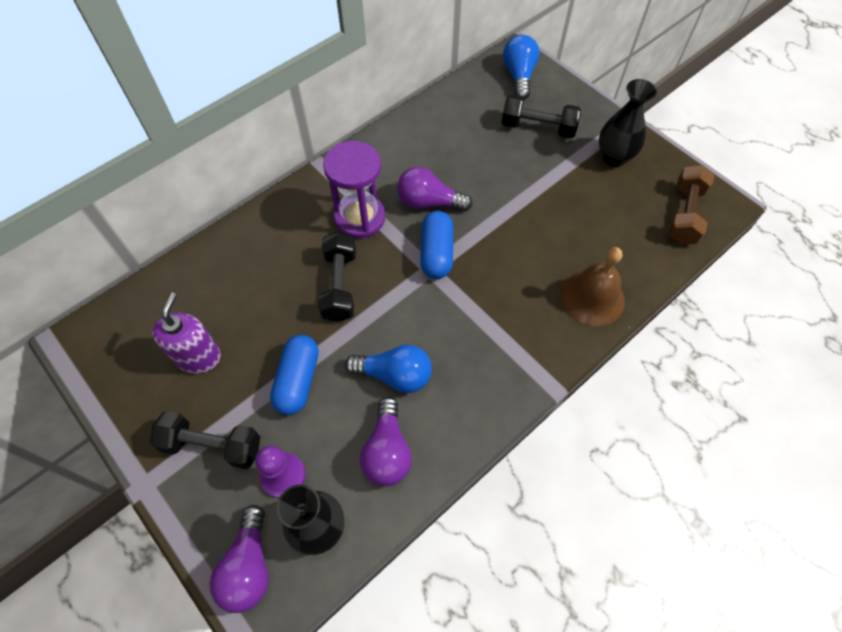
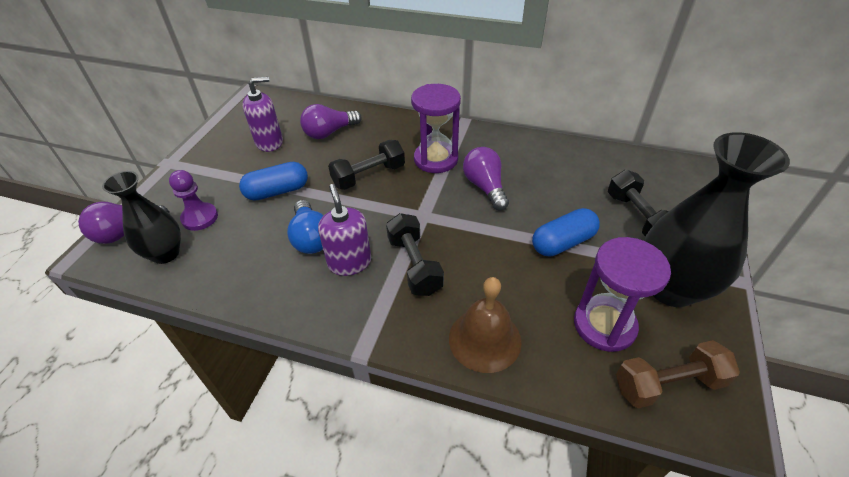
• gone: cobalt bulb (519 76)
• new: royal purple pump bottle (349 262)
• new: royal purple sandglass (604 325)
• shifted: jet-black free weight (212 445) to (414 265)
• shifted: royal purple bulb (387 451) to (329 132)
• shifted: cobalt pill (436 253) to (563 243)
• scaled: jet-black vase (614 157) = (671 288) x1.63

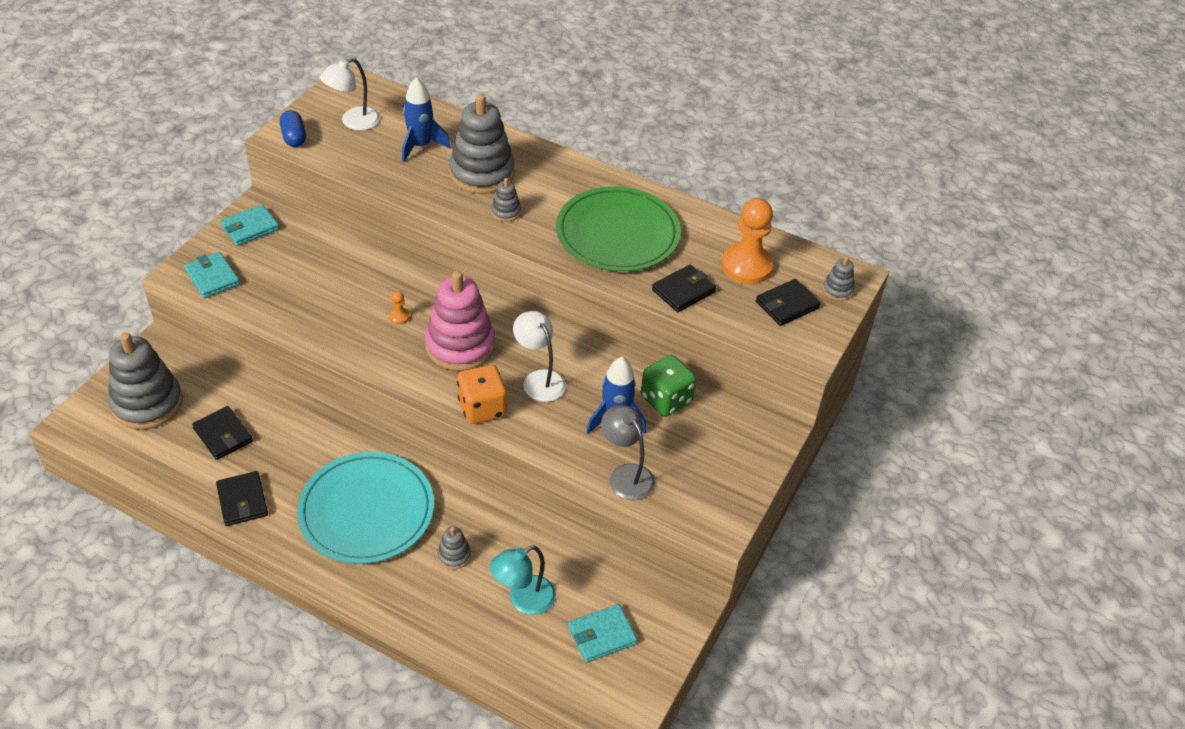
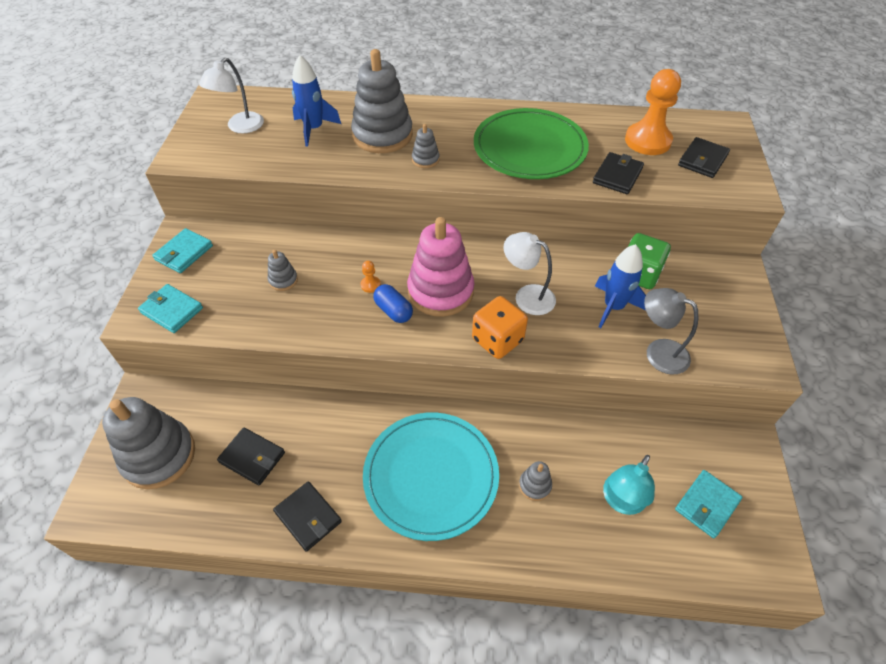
• shifted: cobalt pill (294 137) to (393 311)
• shifted: gray stacking toy (837 290) to (283 280)

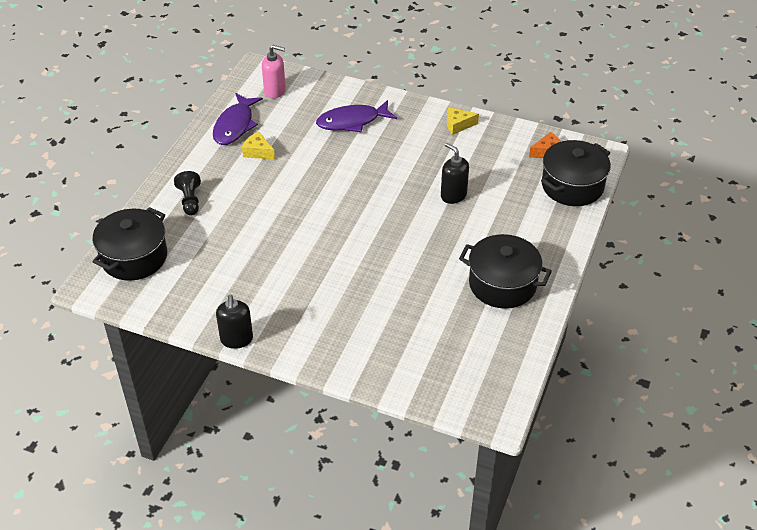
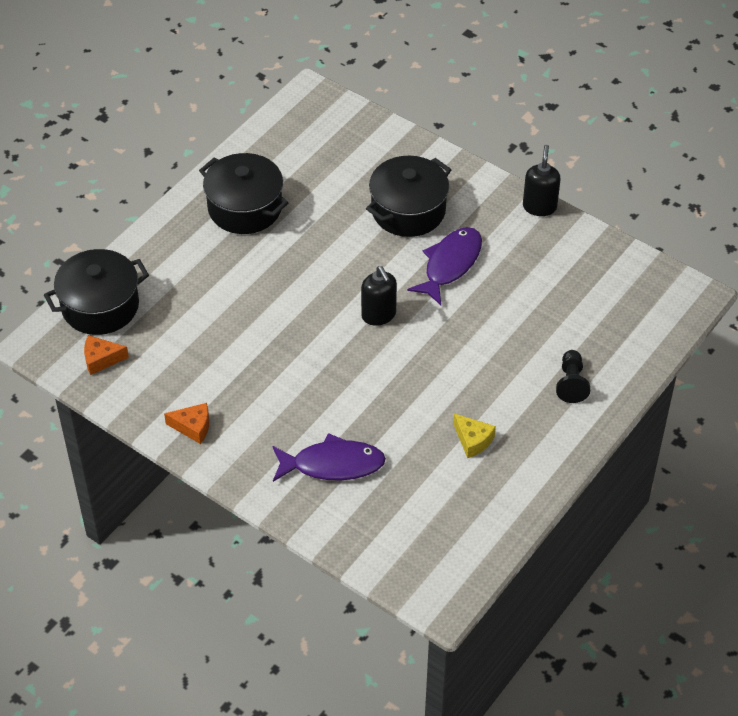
• gone: rose-pink pump bottle (275 91)
• shifted: jet-black stockpot (134 257) to (408 210)
• shifted: royal purple toy fish (235 125) to (450 264)
• shifted: jet-black pump bottle (453 195) to (379 315)
• repainted: bright yellow cheese (458 125) to bright orange cheese (193 427)

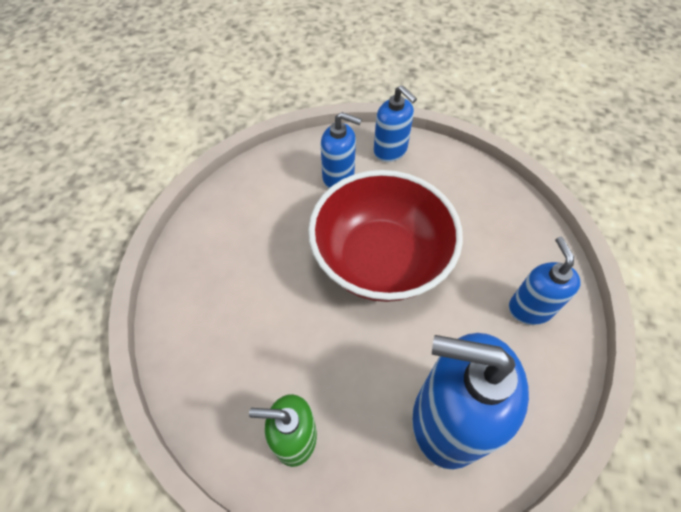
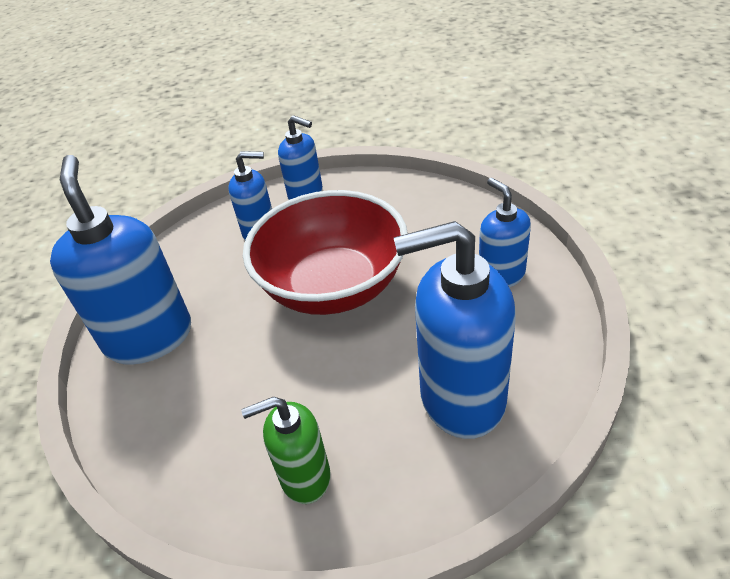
• new: cobalt pump bottle (149 337)

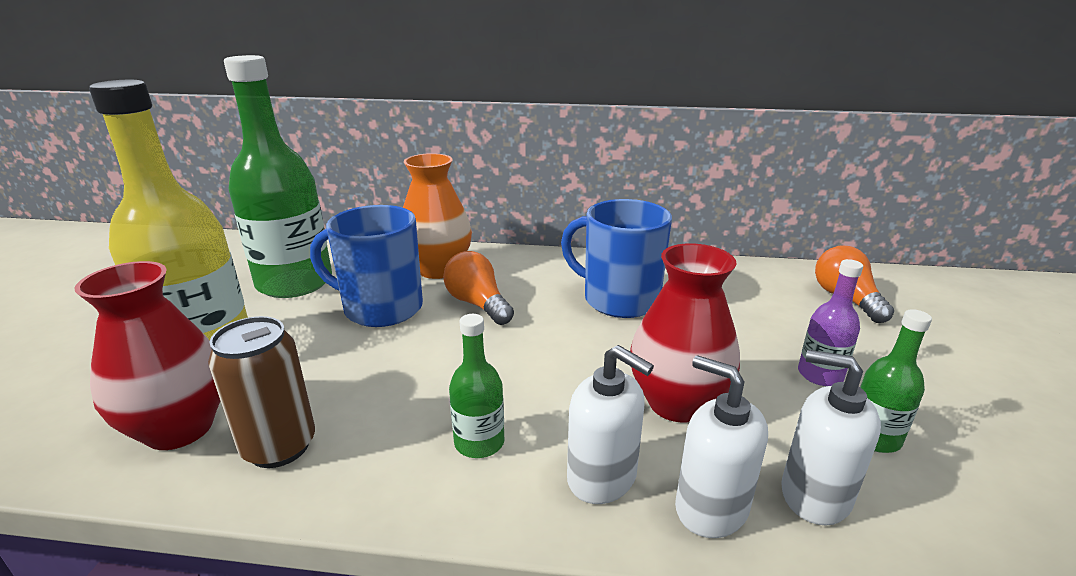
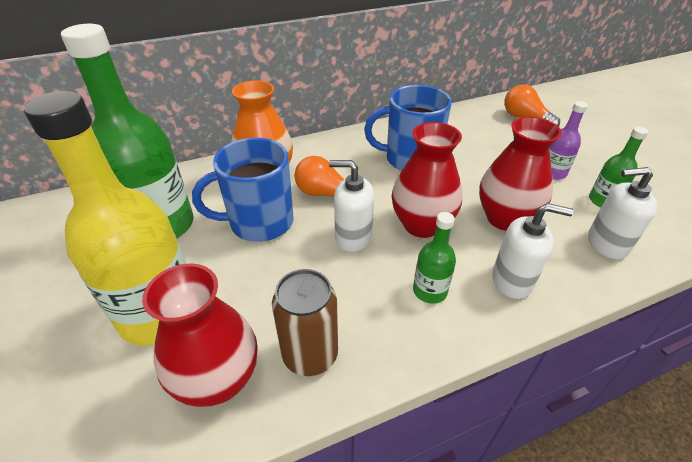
• new: red vase (421 225)
• shifted: snow-white pump bottle (710 508) to (353 237)

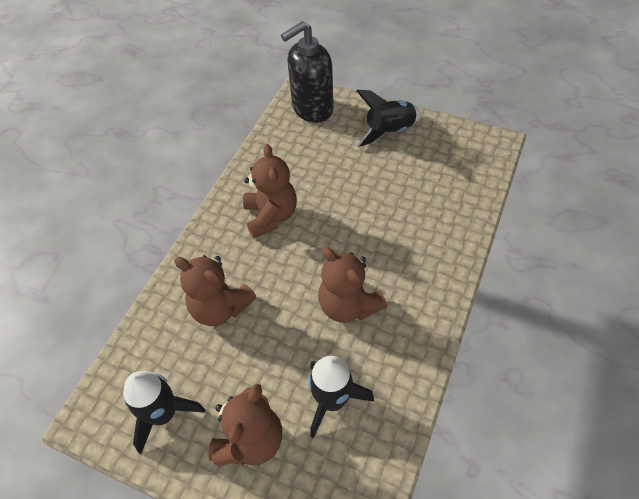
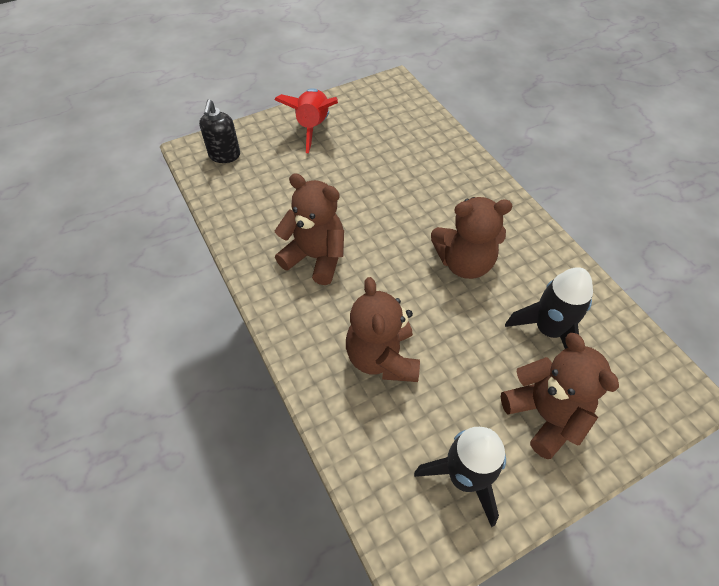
• repainted: jet-black spaceship (389 131) to red spaceship (313 127)
• rotated: russet teddy bear (220 308) = (382 358) 105 degrees clockwise
• scaled: jet-black pump bottle (312 109) = (224 155) x0.58

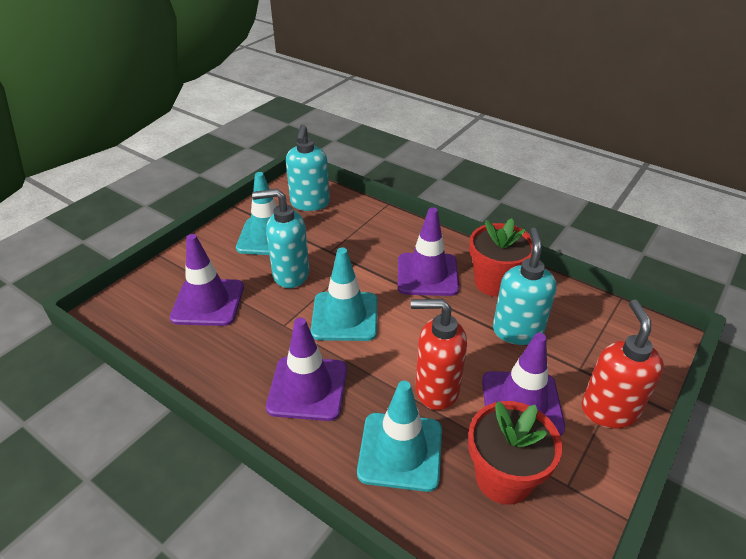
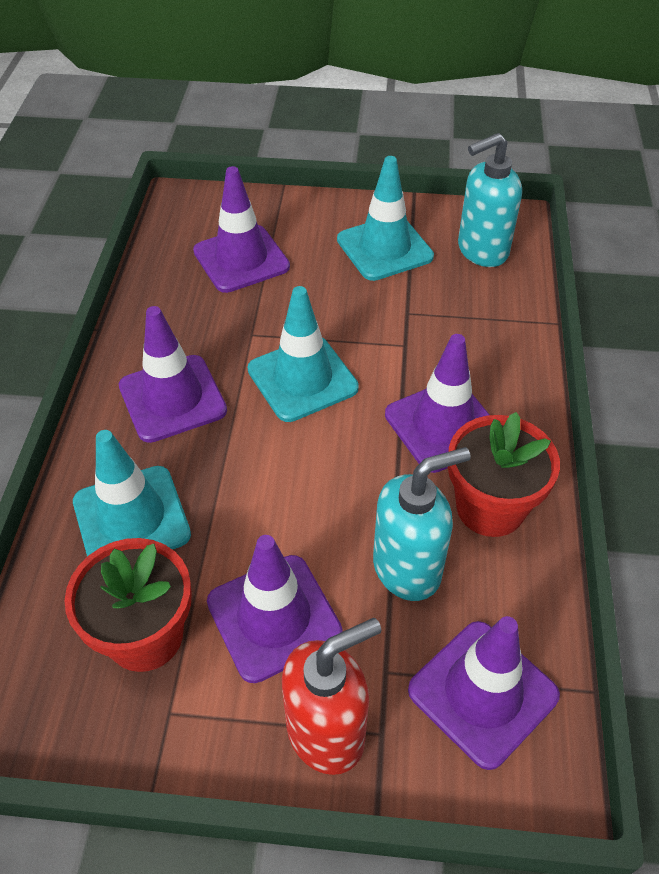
• gone: teal pump bottle (290 274)
• gone: red pump bottle (436 389)
• new: royal purple traffic cone (482 693)

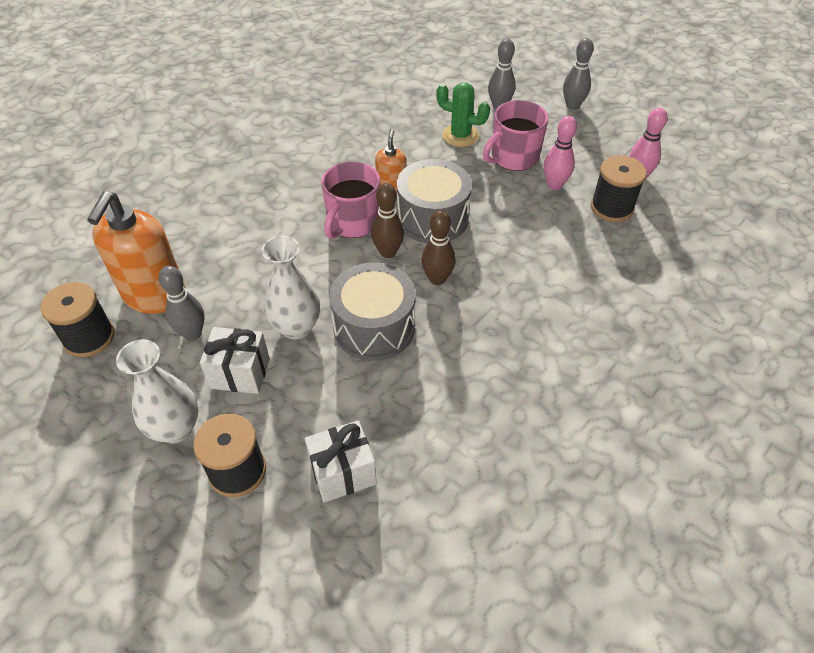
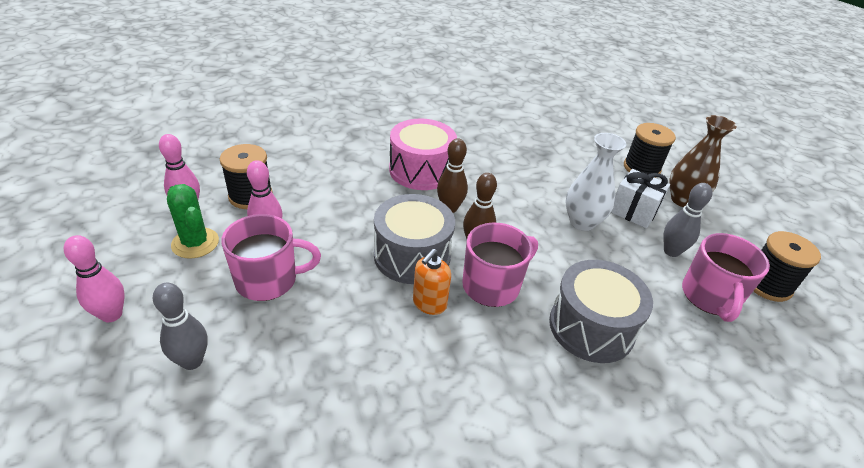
• gone: snow-white gift (343 472)
• new: rose-pink drum (421 170)
• shifted: gray drum (374 327) to (591 327)
• shifted: leaf-green cactus (460 136) to (195 243)
• swapped: bright orange pump bottle (154 295) to rose-pink mug (710 297)
• repainted: snow-white vase (175 428) to russet vase (683 200)
• repainted: gray bowling pin (572 106) to rose-pink bowling pin (111 315)

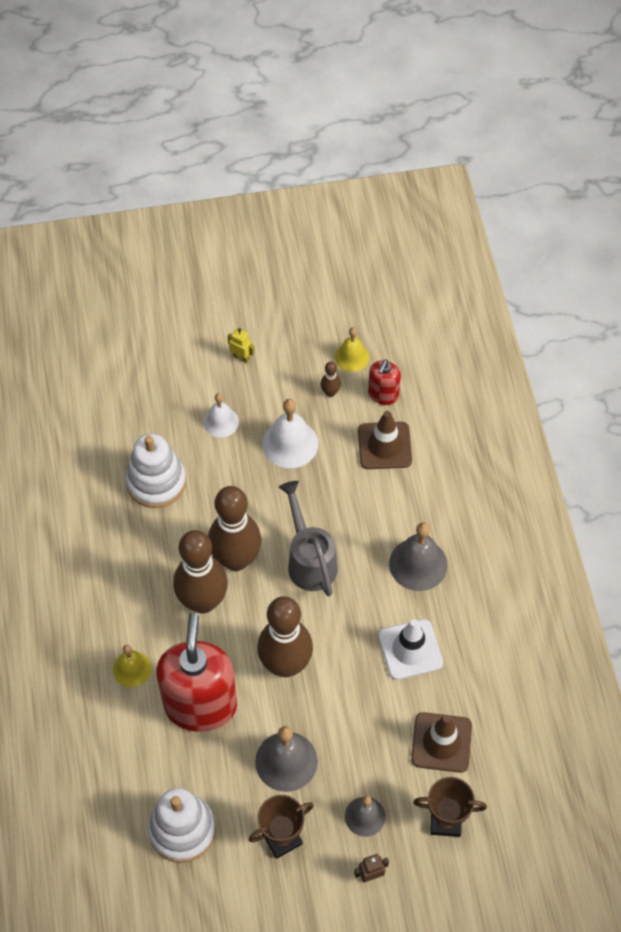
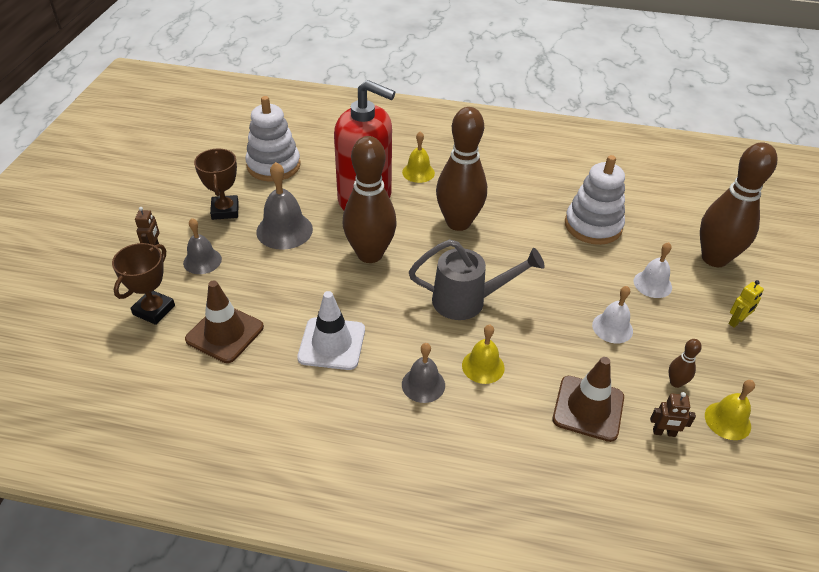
• new: bright yellow school bell (483 366)
• shifted: russet bowling pin (236 559) to (714 258)
• swapped: red pump bottle (383 395) to russet toy robot (664 433)
• scaled: snow-white school bell (290 443) = (612 327) x0.64
• scaled: gray school bell (418 564) = (423 384) x0.64

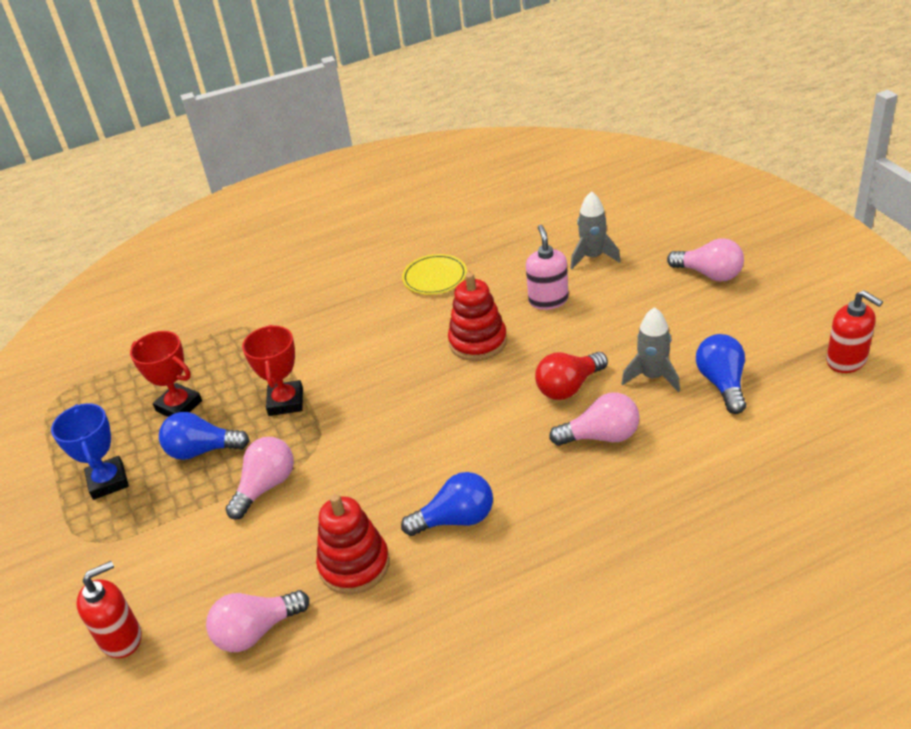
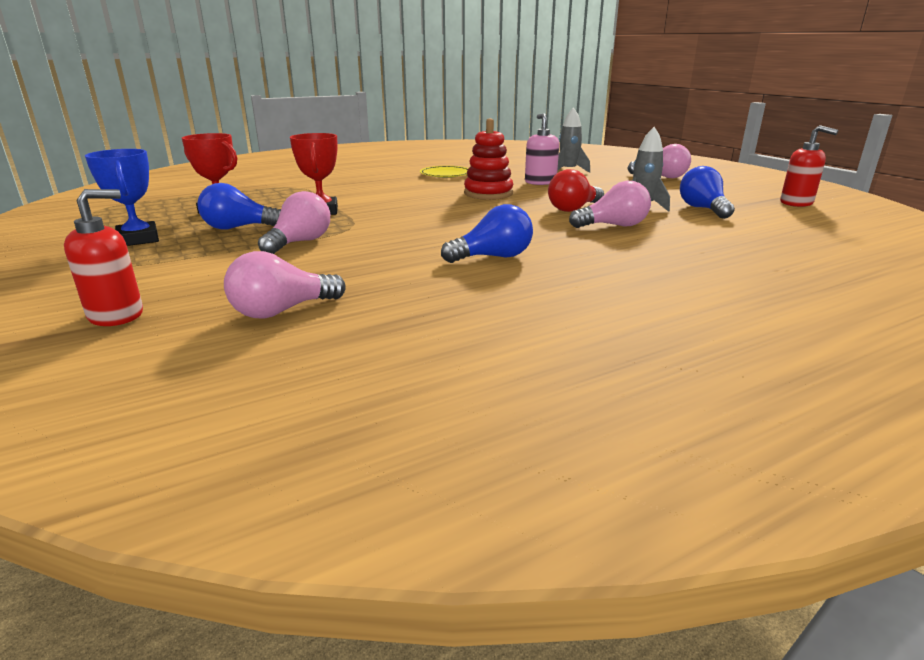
• gone: red stacking toy (354 565)

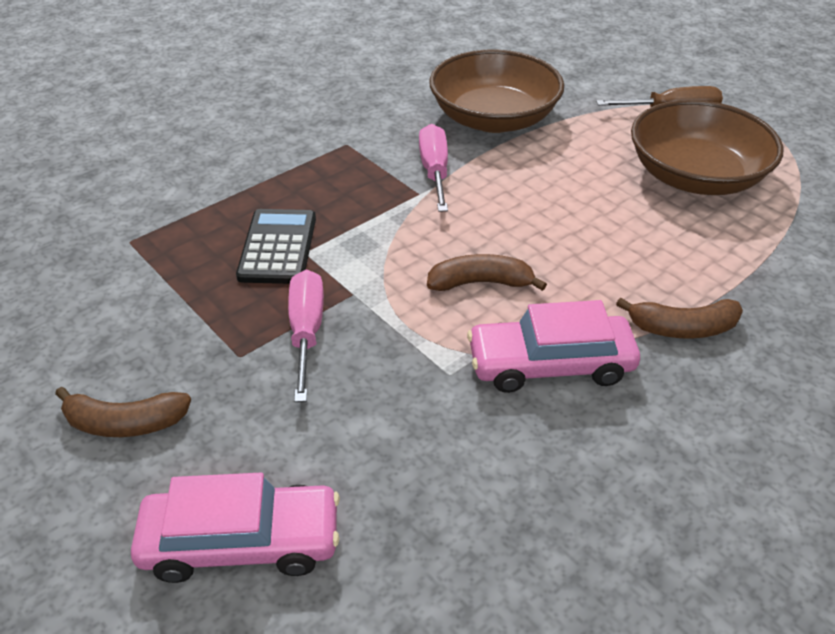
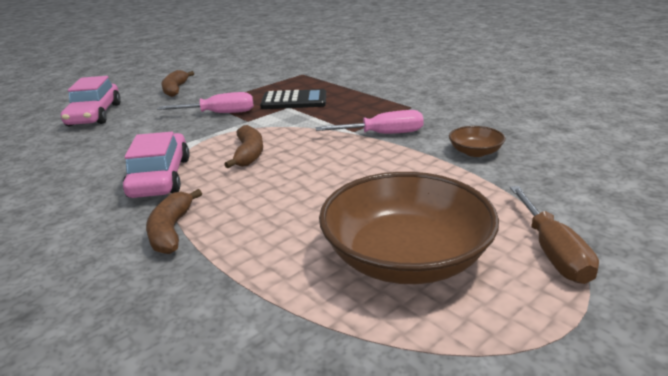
• scaled: russet bowl (493 118) = (475 152) x0.44

